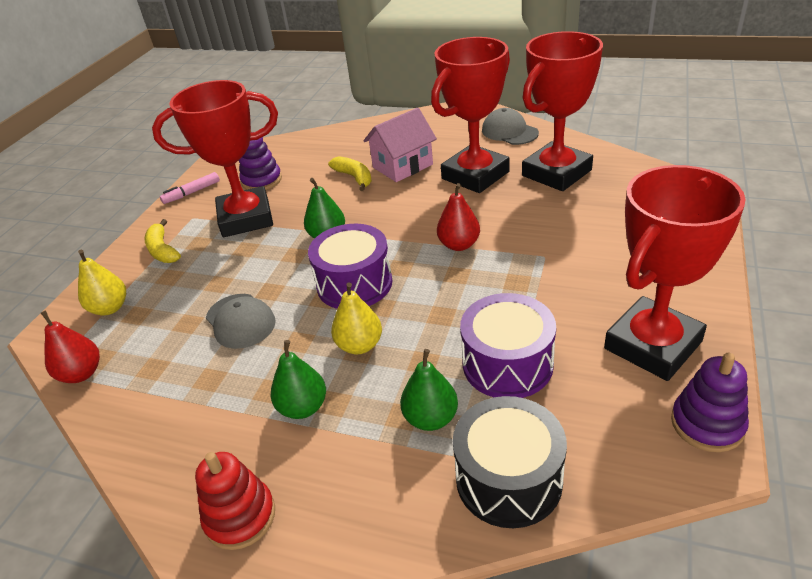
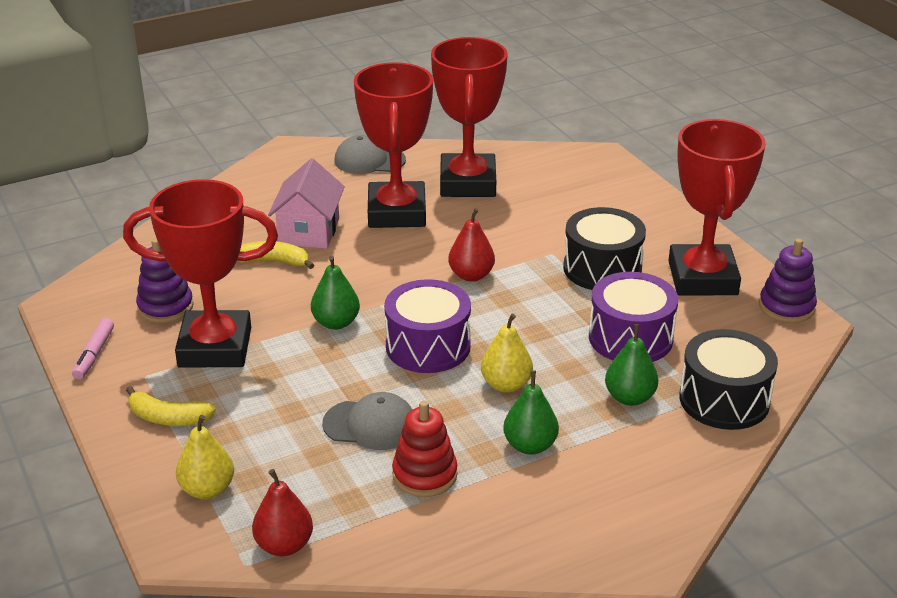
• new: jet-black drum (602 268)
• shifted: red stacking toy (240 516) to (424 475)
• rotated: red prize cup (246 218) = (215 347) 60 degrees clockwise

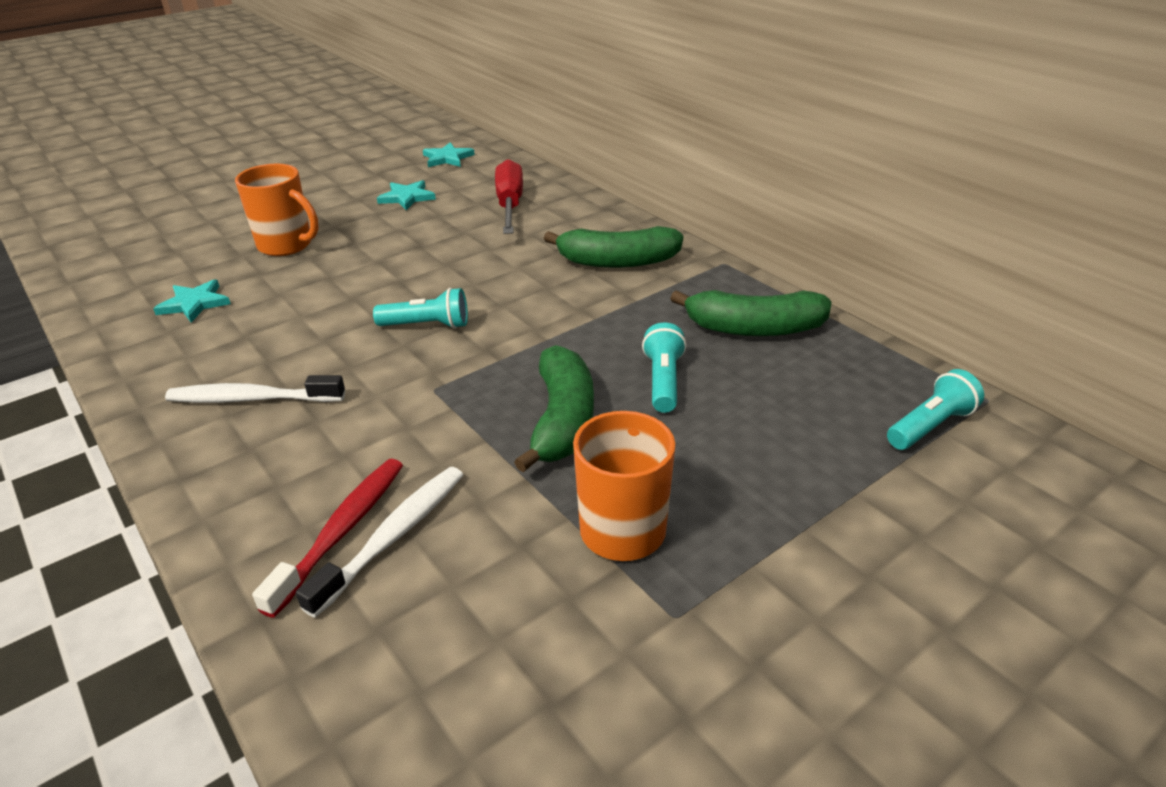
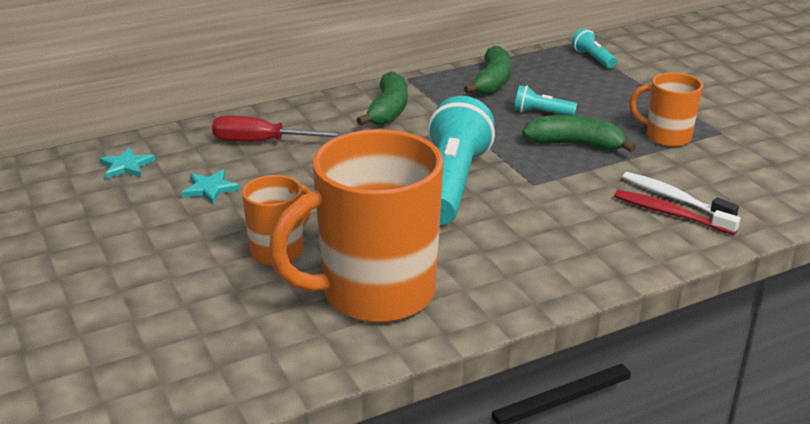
• gone: snow-white dental brush (252 399)
• swapped: teal star (194 303) to bright orange mug (374 293)
• scaled: teal flashlight (427 325) = (452 184) x2.25

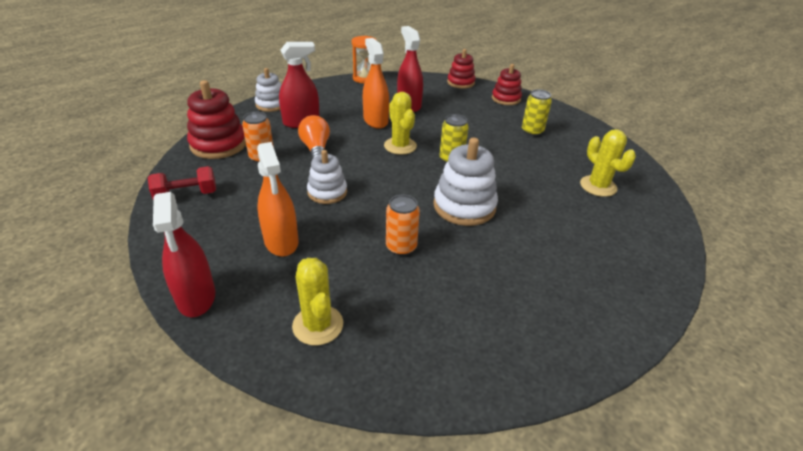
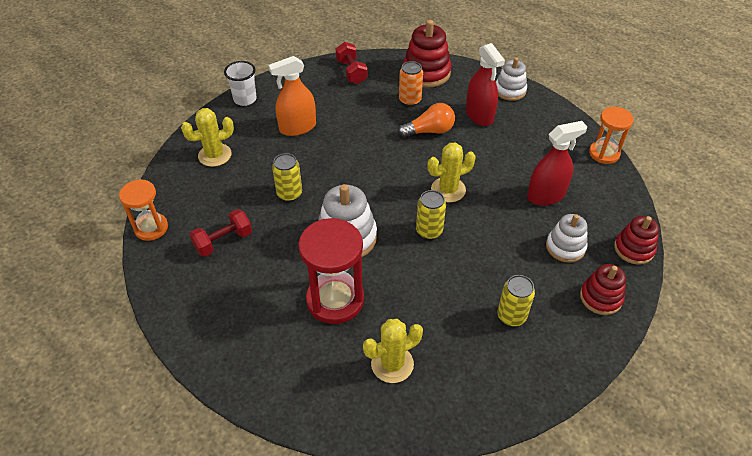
• gone: bright orange sprayer (375 120)
• new: bright orange sandglass (151 228)
• new: red free weight (223 241)
• new: red sandglass (335 300)
• shifted: snow-white stacking toy (327 192) to (565 247)
• swapped: red sprayer (196 297) to snow-white beaker (245 99)
• repainted: bright orange soda can (401 247) to bright yellow soda can (289 194)

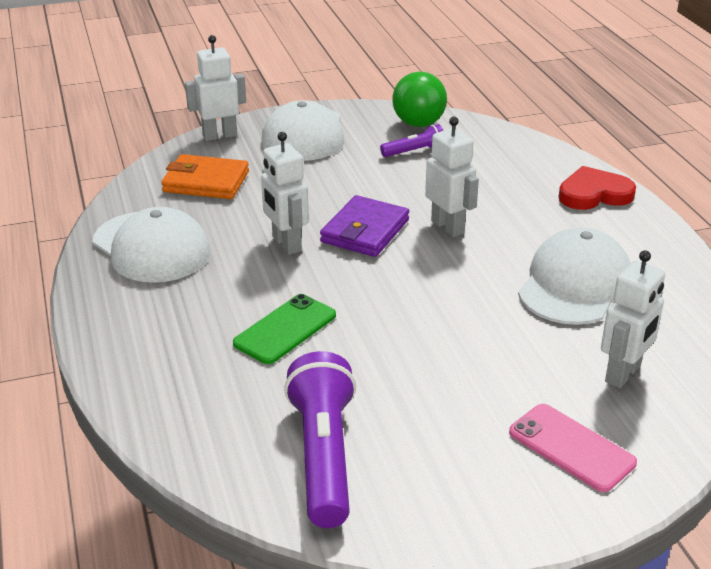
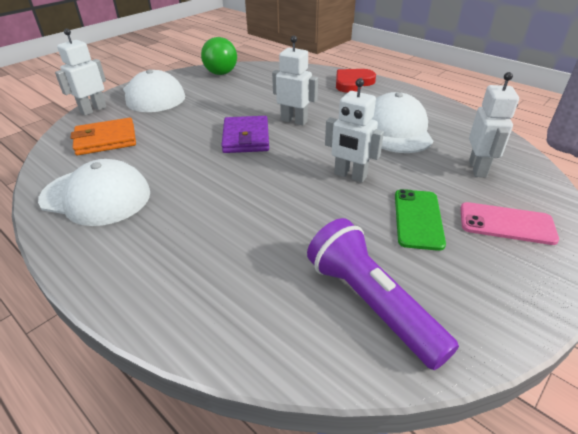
• gone: royal purple flashlight (414 151)
• shifted: leaf-green smartphone (285 329) to (418 219)
• shifted: snow-white toy robot (286 244) to (350 176)

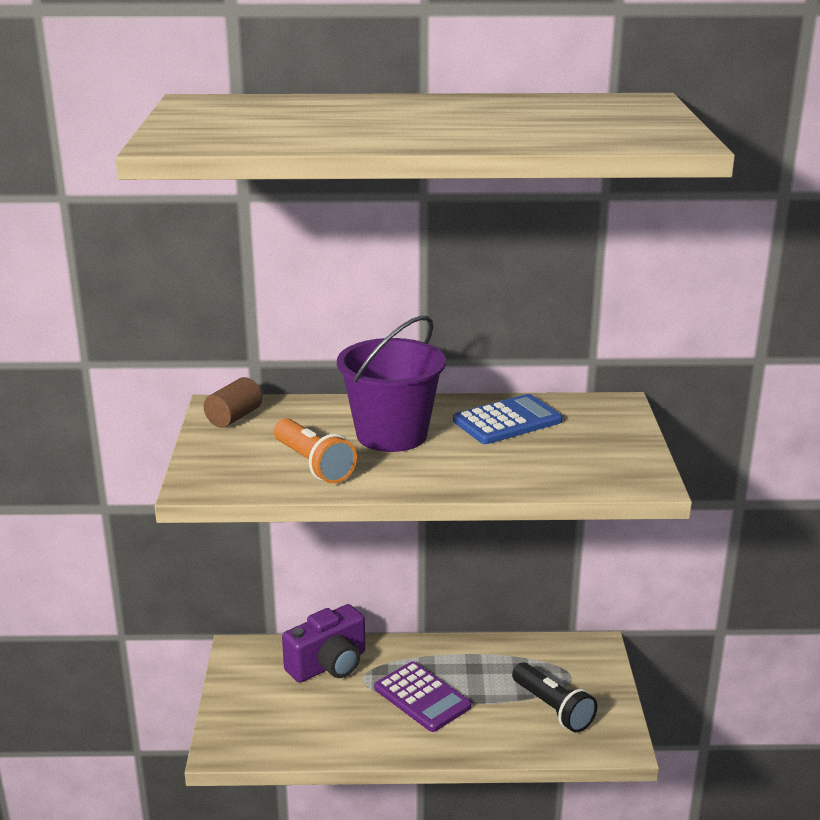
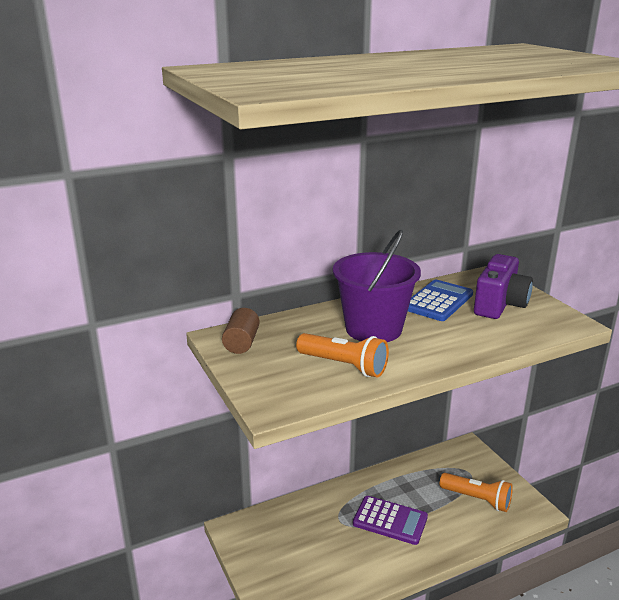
• shifted: royal purple compact camera (328 665) to (499 305)
• repainted: jet-black flashlight (553 708) to bright orange flashlight (477 499)

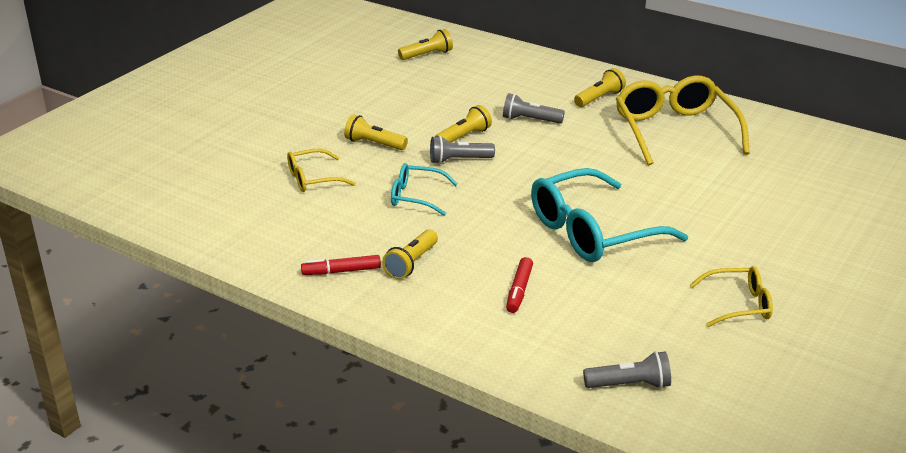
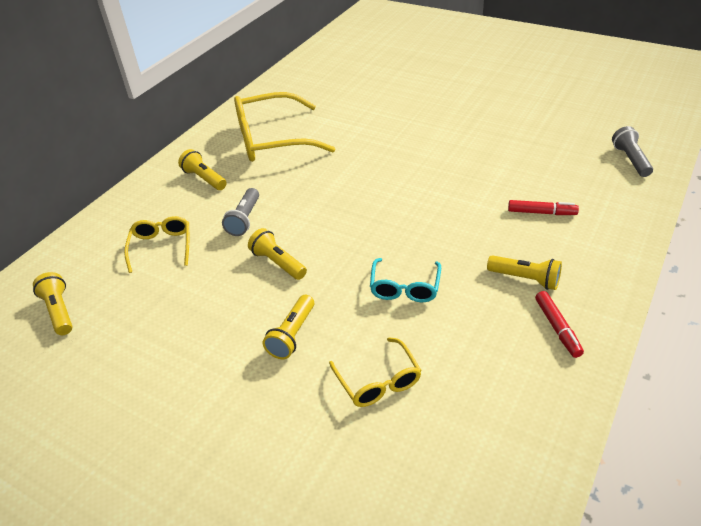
• gone: gray flashlight (459 160)
• gone: teal eyeglasses (593 231)
• shifted: bright yellow eyeglasses (738 305) to (161 247)

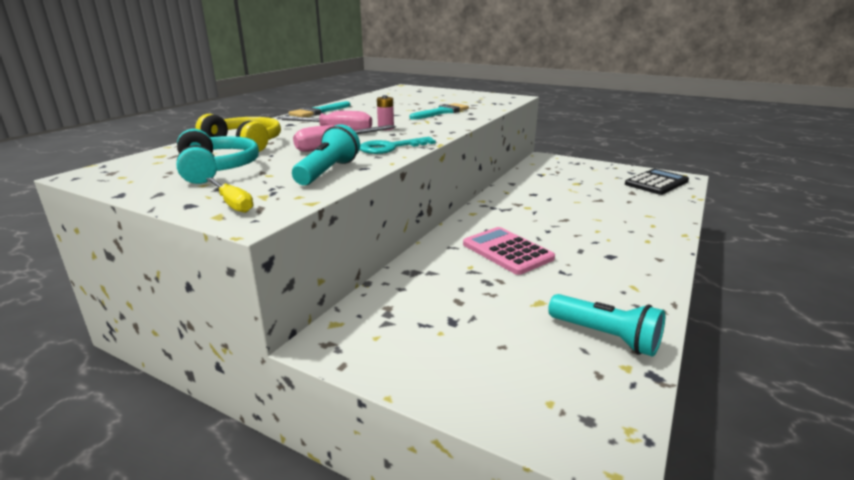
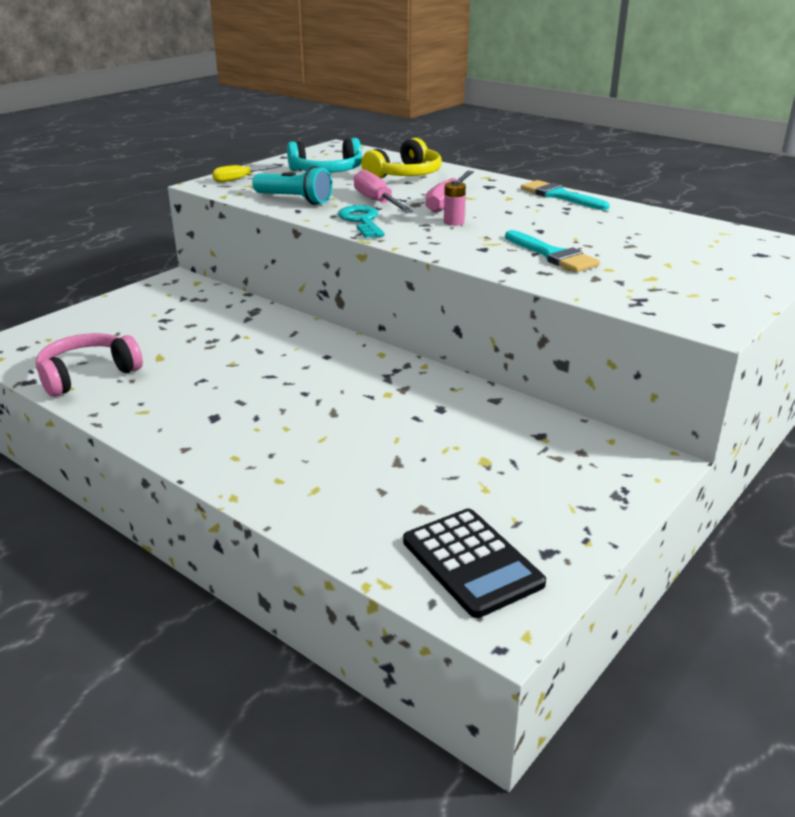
• gone: rose-pink adding machine (507 251)
• swapped: teal flashlight (605 336) to rose-pink over-ear headphones (87 374)

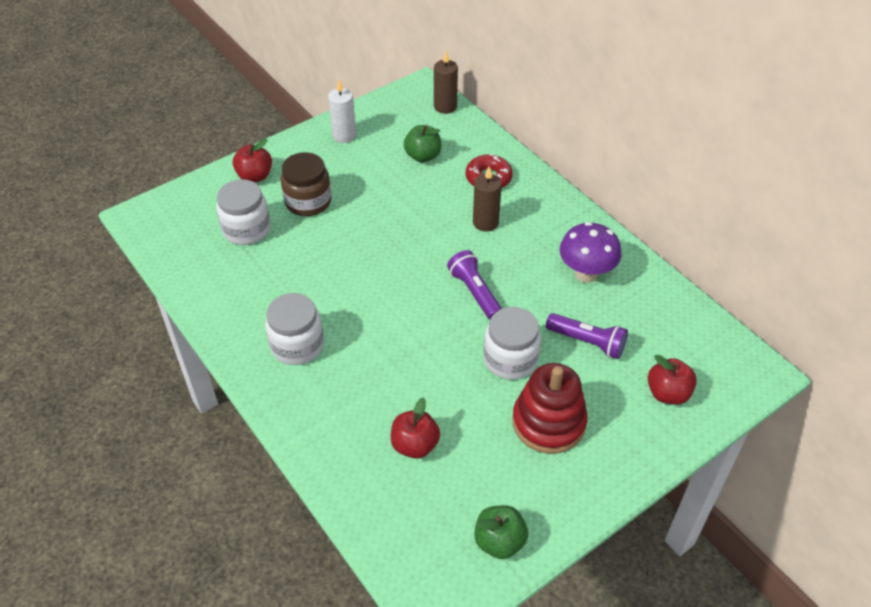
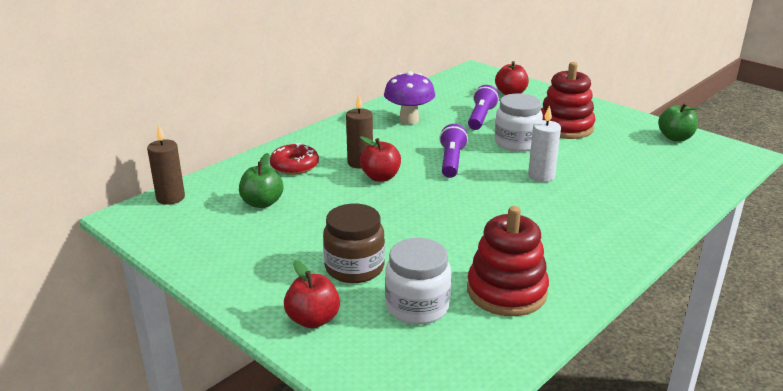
• gone: snow-white jam jar (297 345)
• new: red stacking toy (506 291)
• shifted: snow-white wax candle (344 135) to (541 176)
• shifted: red apple fruit (415 445) to (380 177)
• rotated: royal purple flashlight (475 292) = (451 161) 135 degrees clockwise

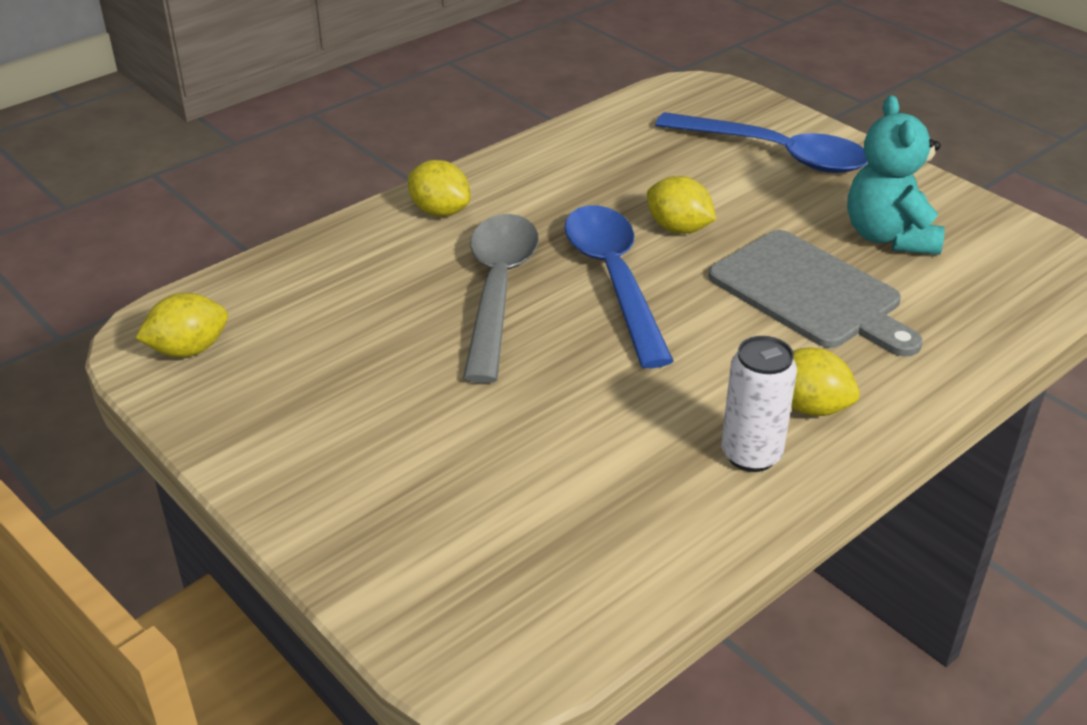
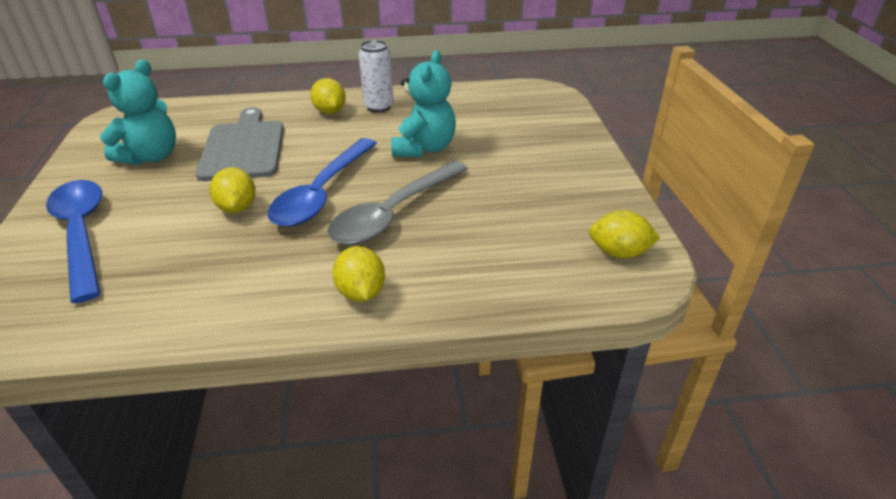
• new: teal teddy bear (424 148)

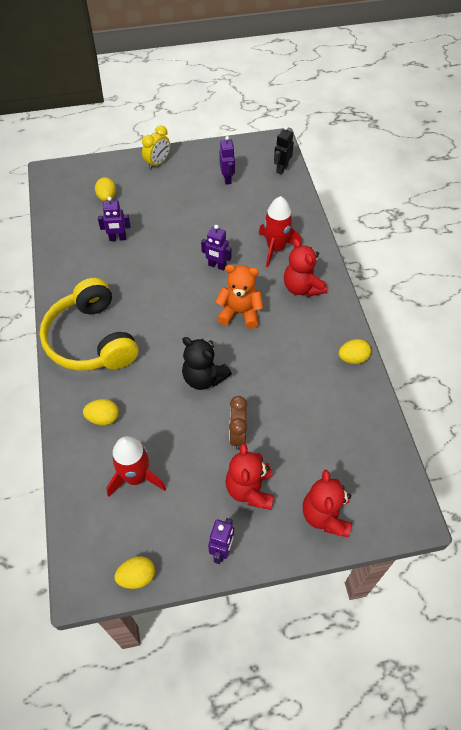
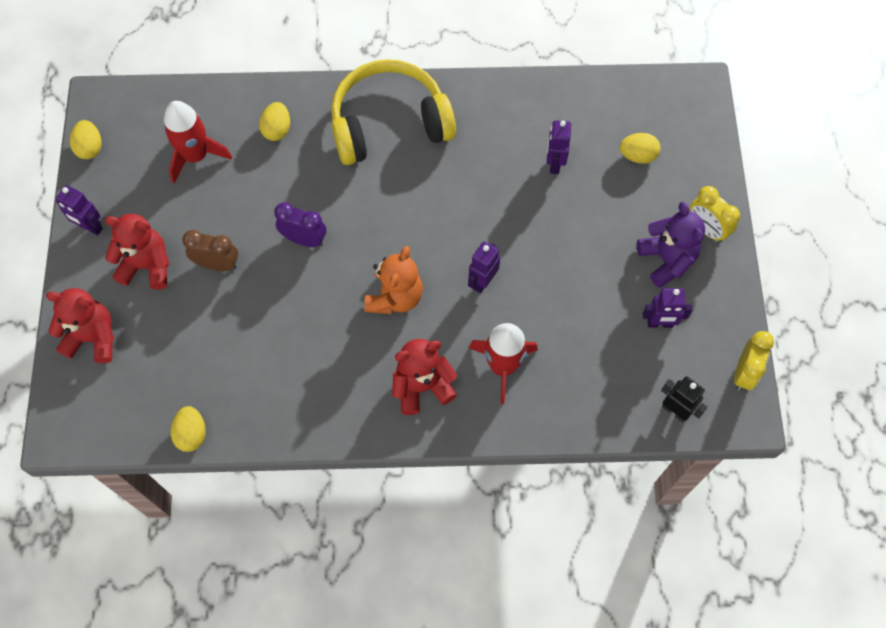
• new: royal purple teddy bear (666 260)
• new: bright yellow alarm clock (744 372)
• shifted: bright yellow toy egg (352 358) to (192 434)
• swapped: jet-black teddy bear (204 378) to royal purple alarm clock (304 239)

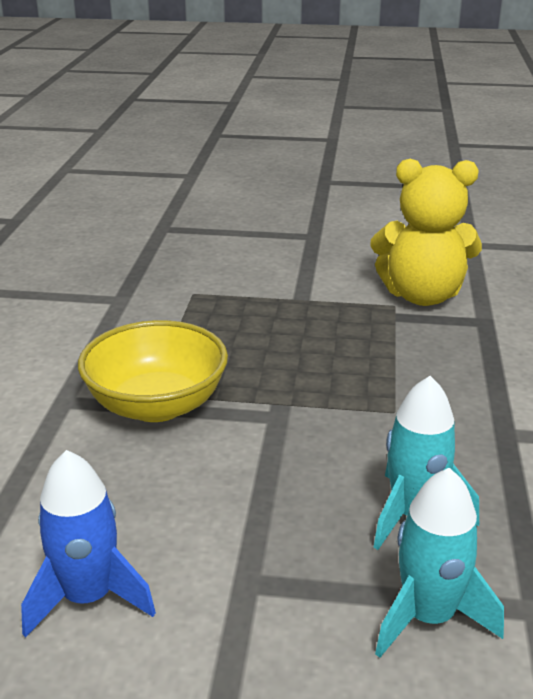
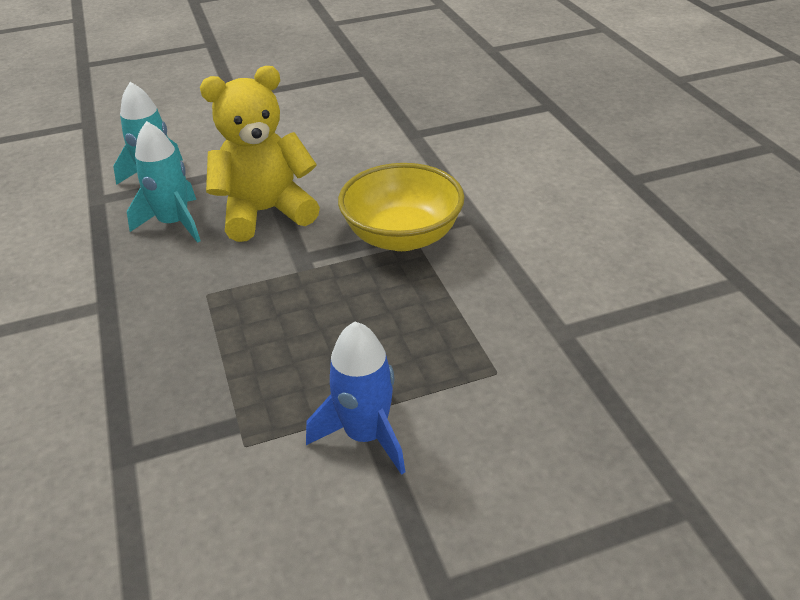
• shifted: cobalt spaceship (88 597) to (366 435)
• shifted: bright yellow teddy bear (422 296) to (266 212)

